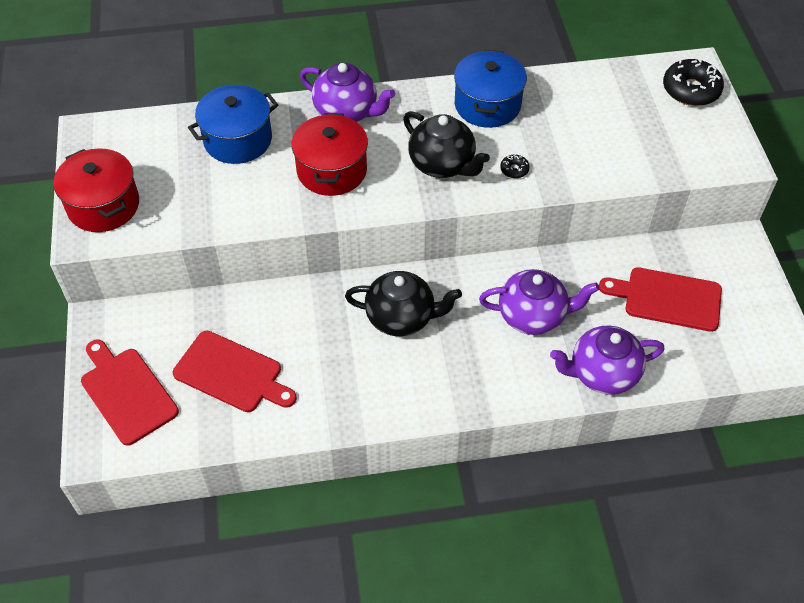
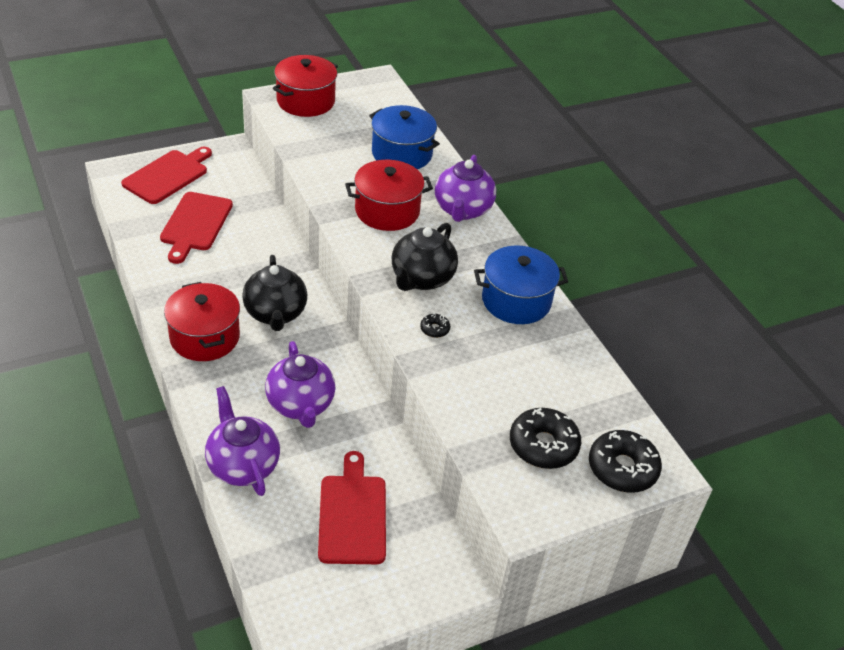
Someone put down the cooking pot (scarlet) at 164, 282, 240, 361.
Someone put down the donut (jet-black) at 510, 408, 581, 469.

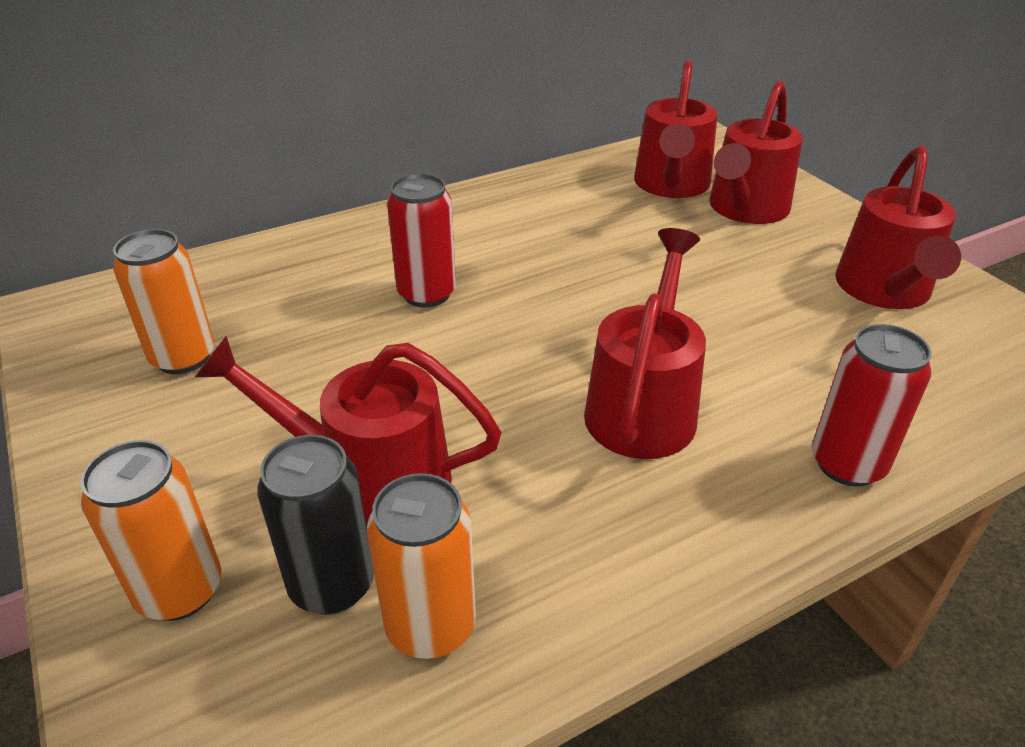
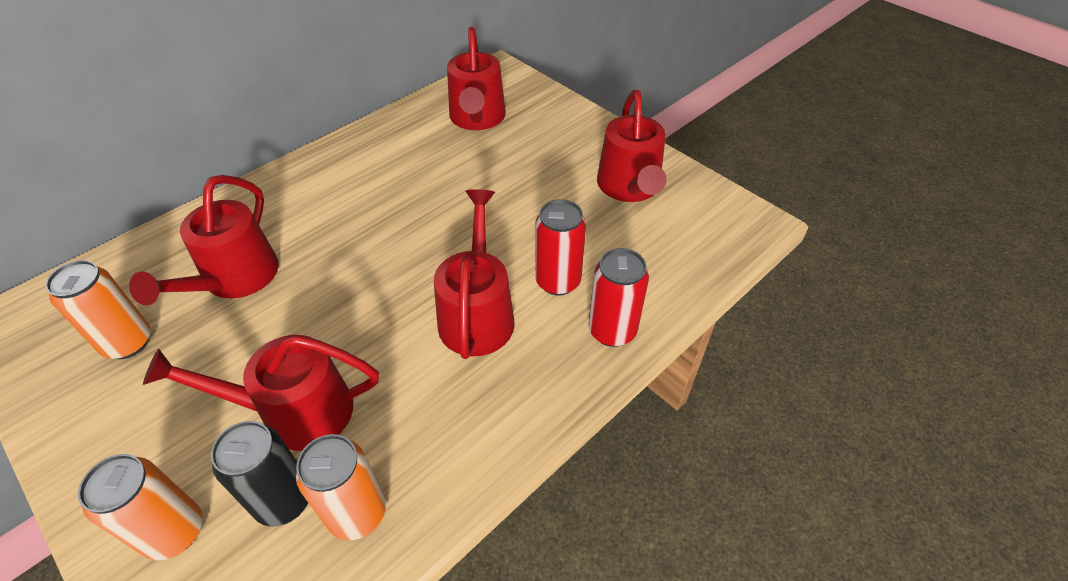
Someone carried the tin (scarlet) from 387, 174, 456, 308 to 535, 199, 586, 296.
Someone carried the watering can (scarlet) from 710, 81, 803, 224 to 129, 175, 279, 305.

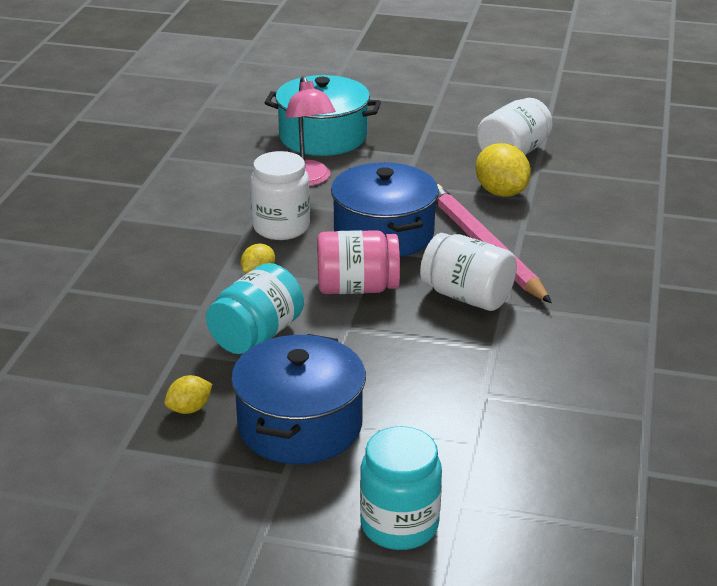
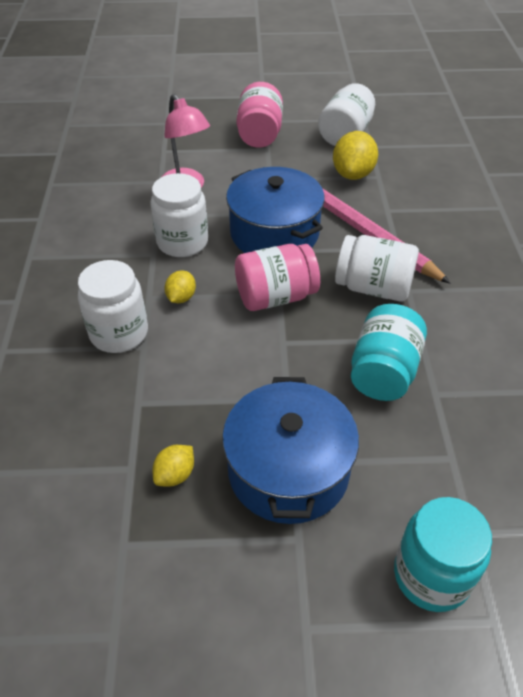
Someone took away the cooking pot (teal) at 264, 75, 381, 156.
Someone put down the jam jar (white) at 78, 260, 148, 353.
Someone put down the jam jar (rosy) at 236, 82, 283, 148.
Someone carried the jam jar (teal) from 206, 263, 304, 354 to 351, 304, 427, 401.
Someone rotated the toy lemon (golden) at 475, 143, 531, 197 by 60 degrees clockwise.

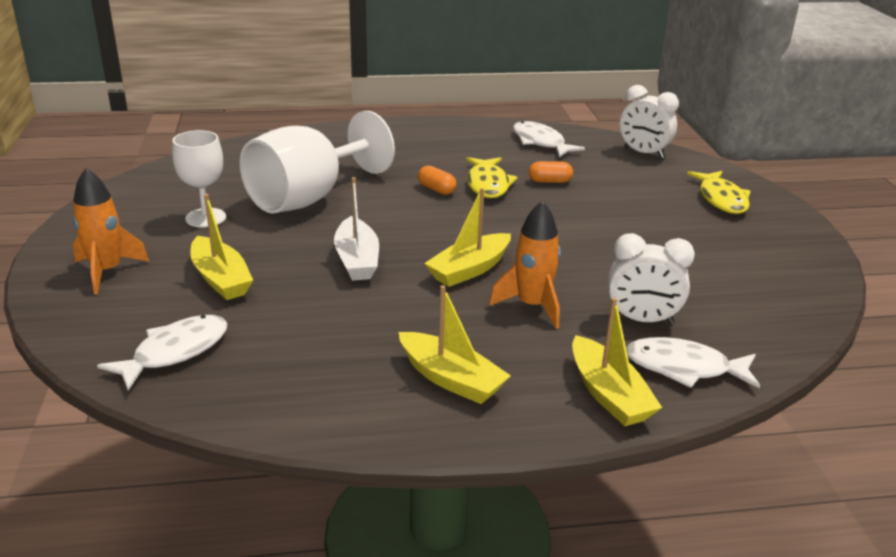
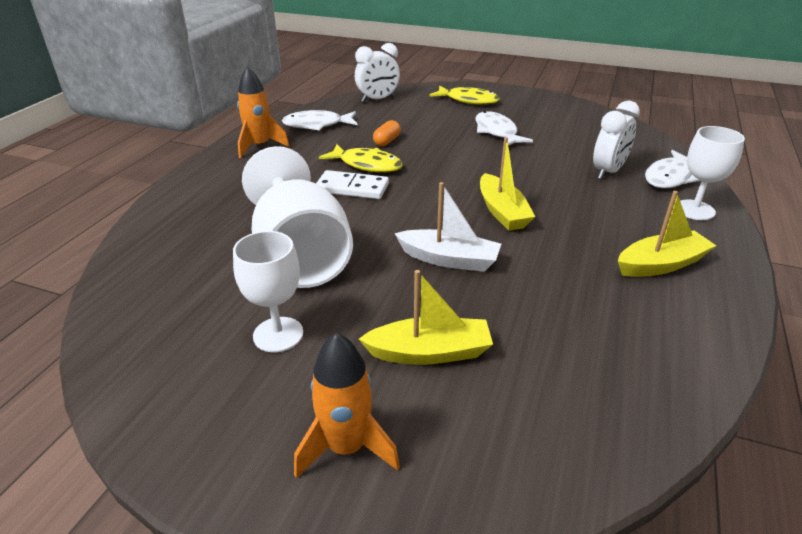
Someone carried the fish (white) from 97, 315, 227, 390 to 475, 111, 533, 146.
Someone carried the spaceship (orange-coloured) from 489, 201, 561, 329 to 237, 66, 289, 158.
Someone swapped the pill (orange-coloured) at 418, 165, 456, 195 for the domino piece (white) at 316, 170, 389, 199.
Someone swapped the sailboat (golden) at 572, 297, 662, 426 for the chalice (white) at 680, 126, 745, 220.

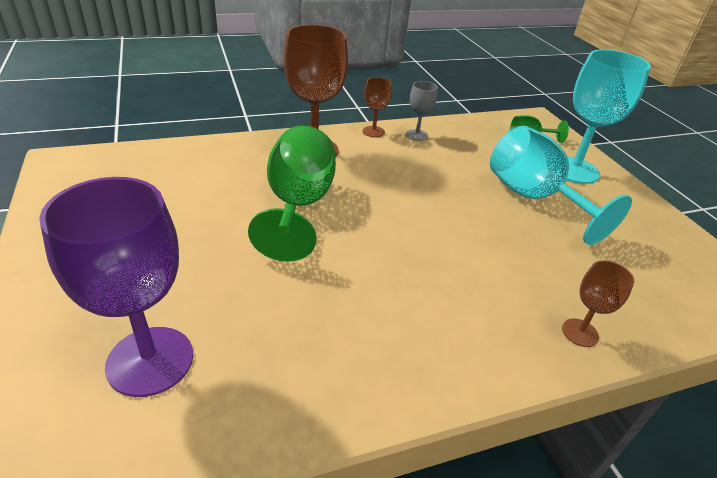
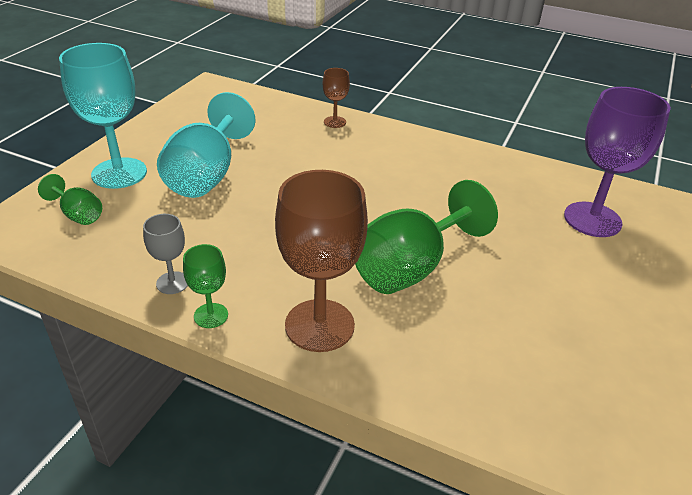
Someone repainted the chalice (russet) at 363, 77, 392, 137, which became the chalice (green) at 183, 244, 228, 328.

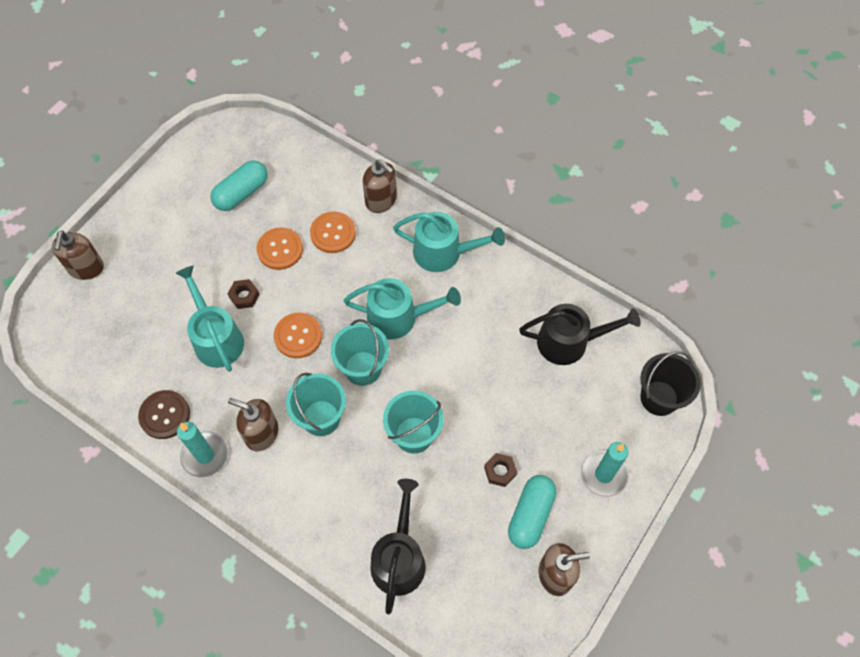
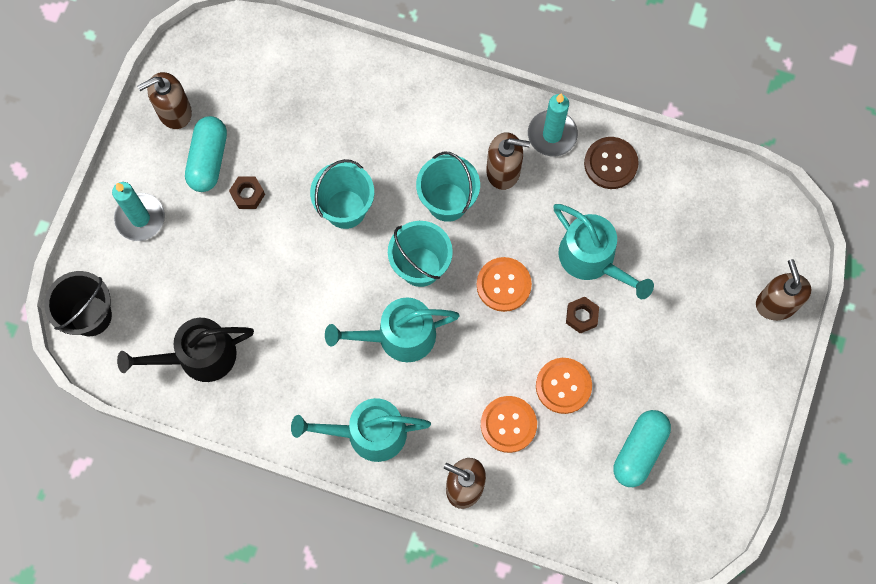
Someone took away the watering can (jet-black) at 370, 479, 426, 614.

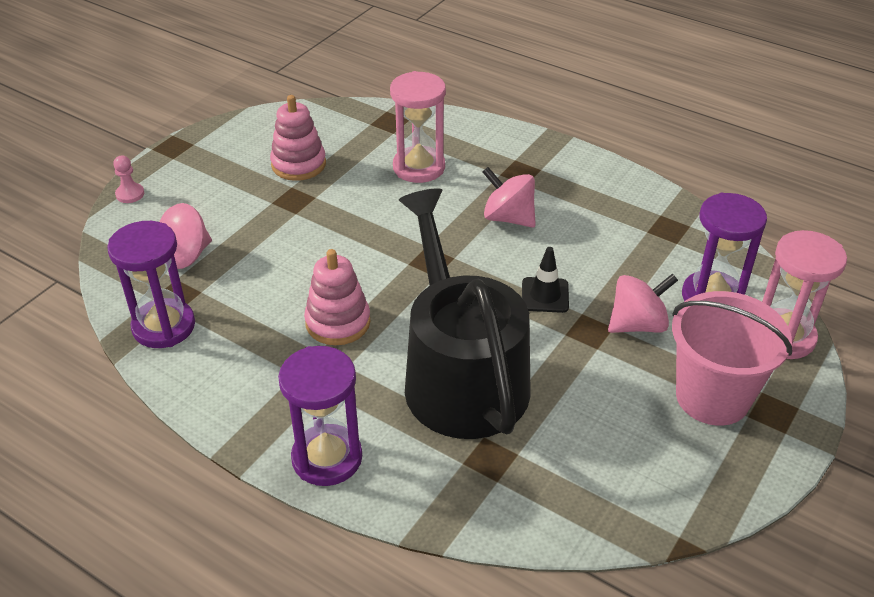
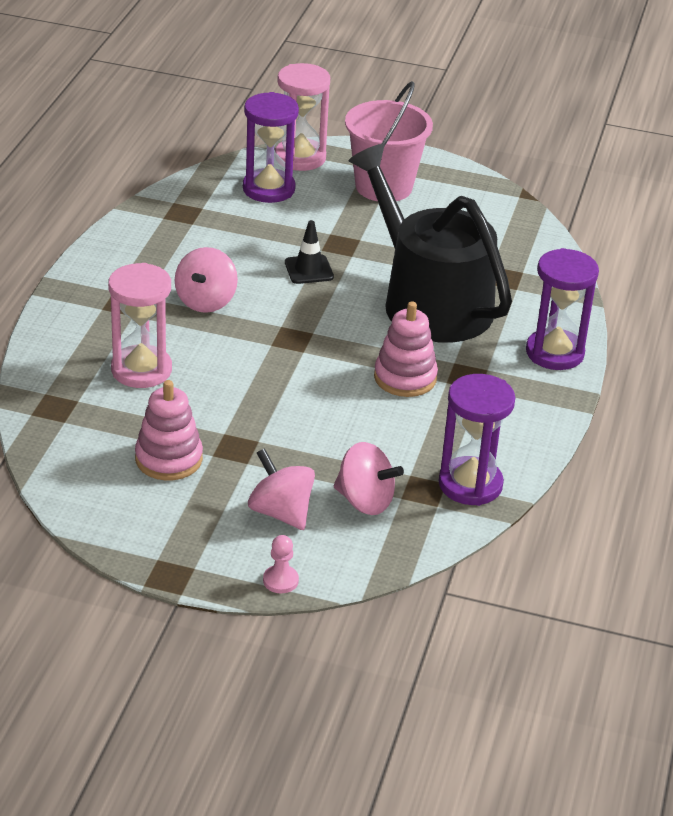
Someone carried the toy top (rosy) from 608, 273, 678, 333 to 248, 448, 315, 530.
Someone rotated the watering can (jet-black) at 399, 188, 531, 439 by 90 degrees clockwise.

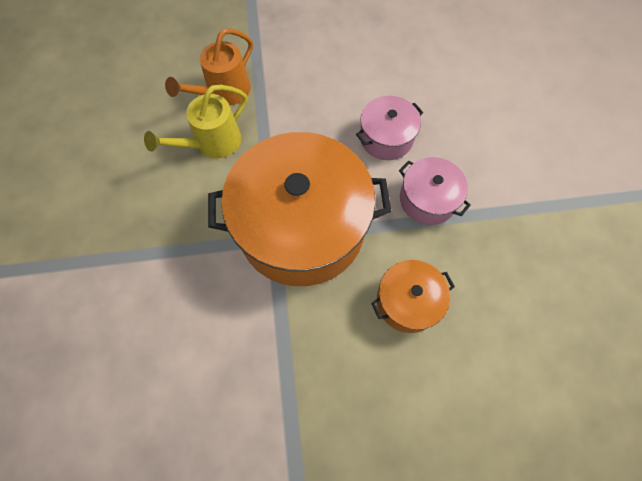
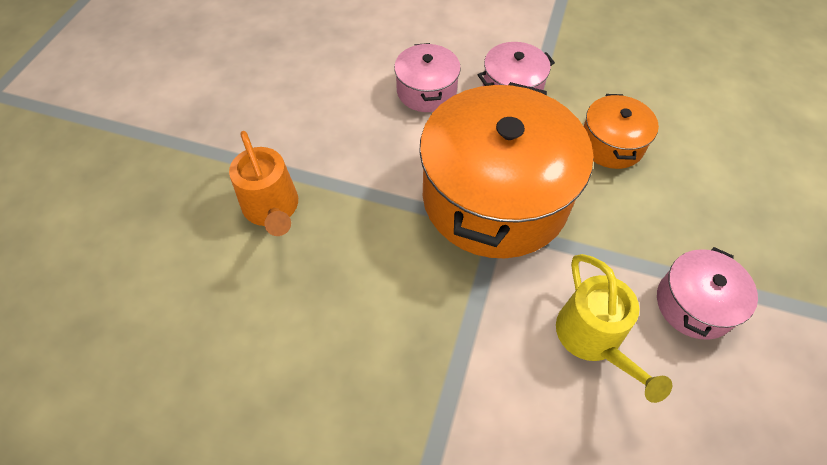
Someone put down the cooking pot (rosy) at 657, 247, 758, 340.
Someone carried the watering can (golden) from 144, 85, 247, 159 to 556, 254, 672, 403.

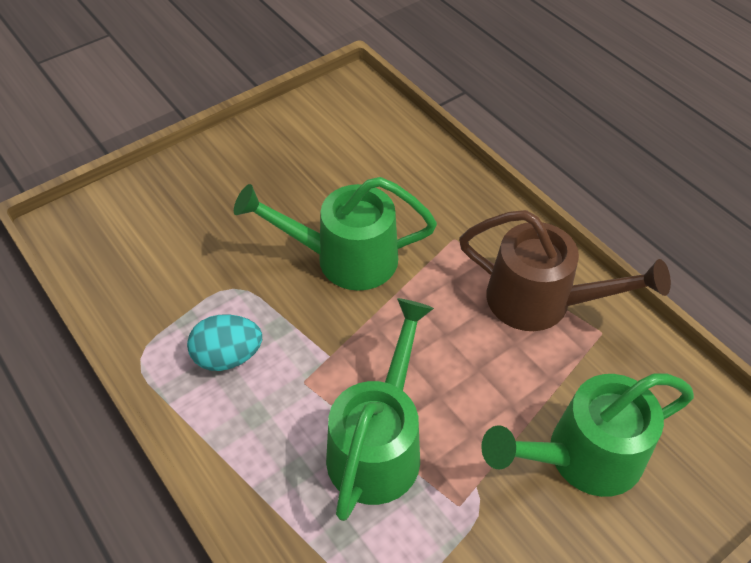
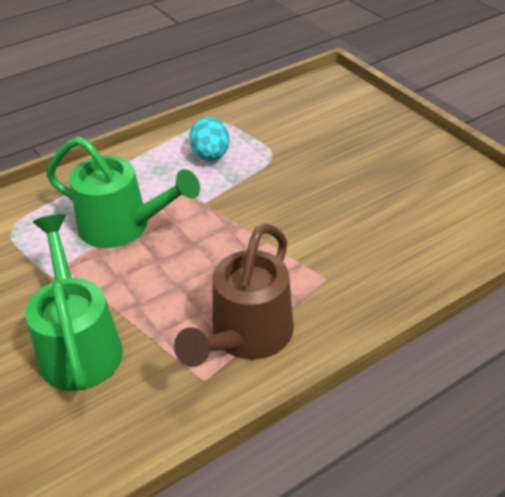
Someone took away the watering can (green) at 234, 177, 437, 291.

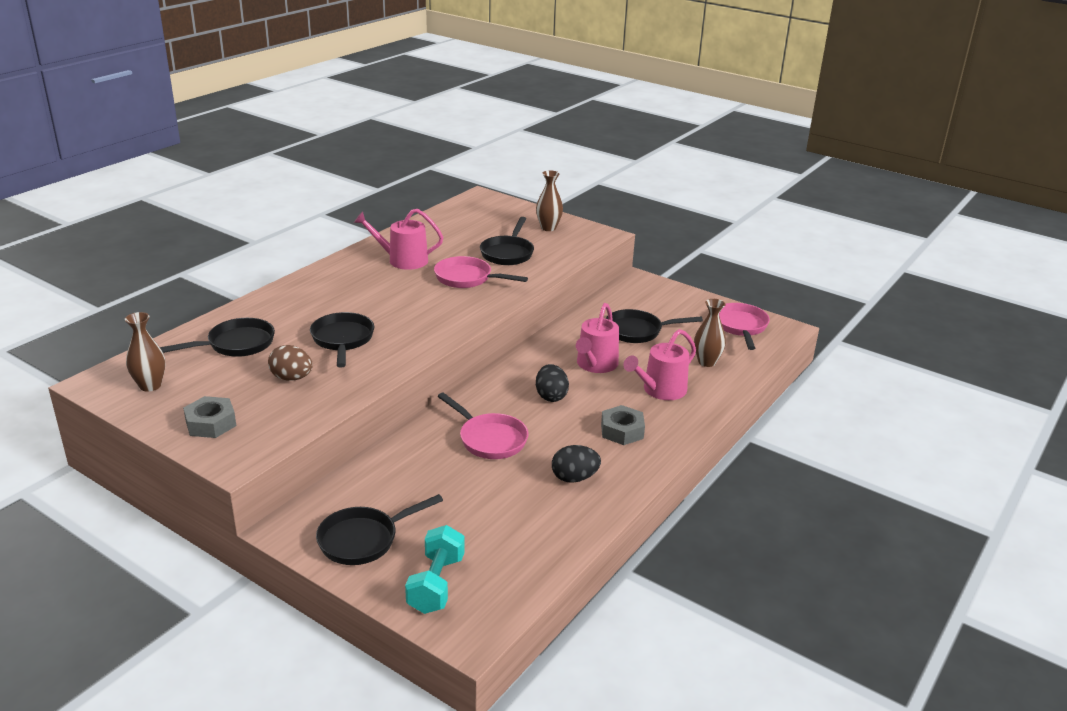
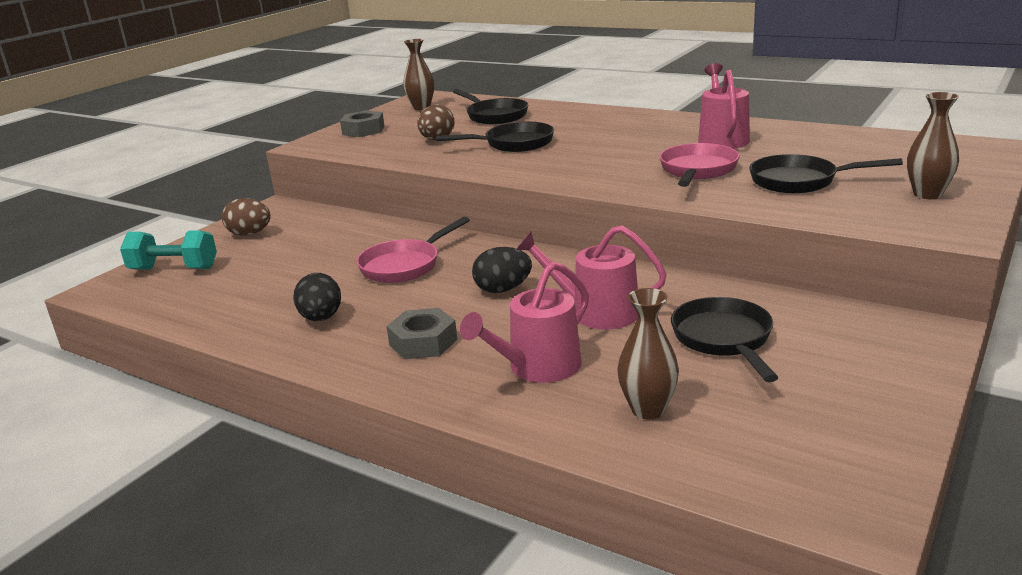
Someone took away the skillet (rosy) at 719, 303, 770, 350.
Someone swapped the skillet (jet-black) at 316, 494, 443, 565 for the egg (russet) at 222, 198, 270, 236.
Someone rotated the watering can (rosy) at 623, 329, 696, 400 by 90 degrees counterclockwise.

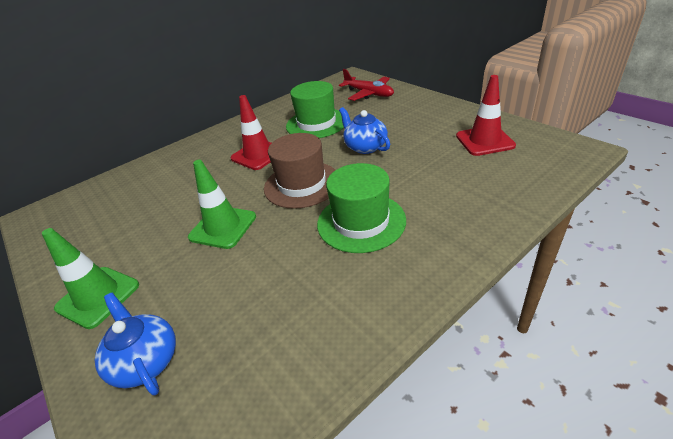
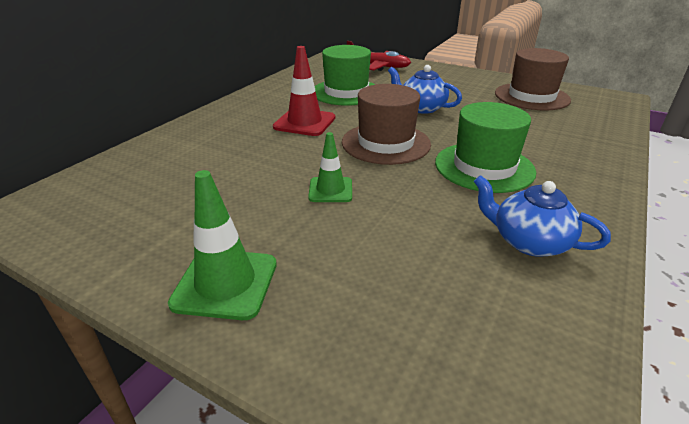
Someone carried the china teapot (cobalt) from 95, 293, 176, 395 to 474, 175, 611, 257.
Someone swapped the traffic cone (scarlet) at 456, 75, 516, 156 for the tall hat (russet) at 495, 48, 571, 111.
Someone scaled the traffic cone (green) at 188, 160, 256, 249 by 0.64.

